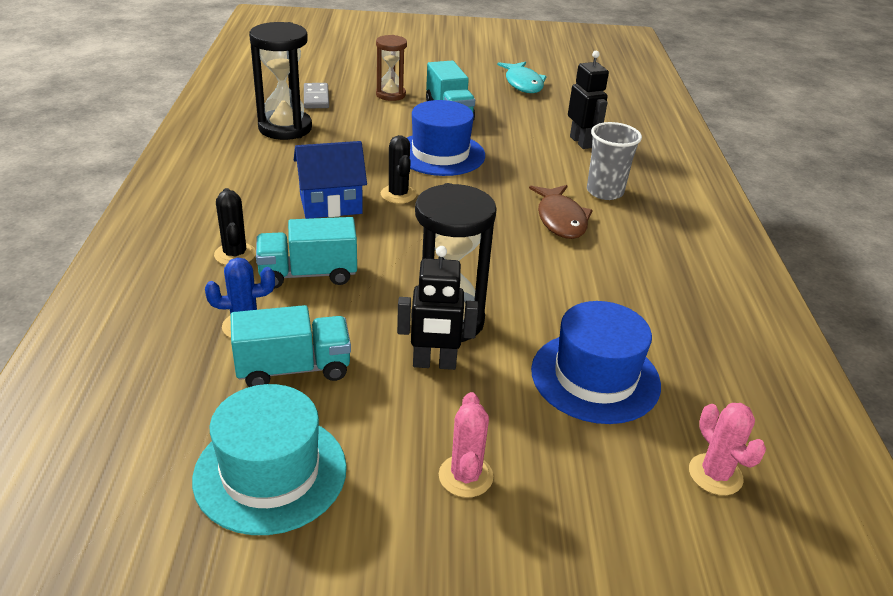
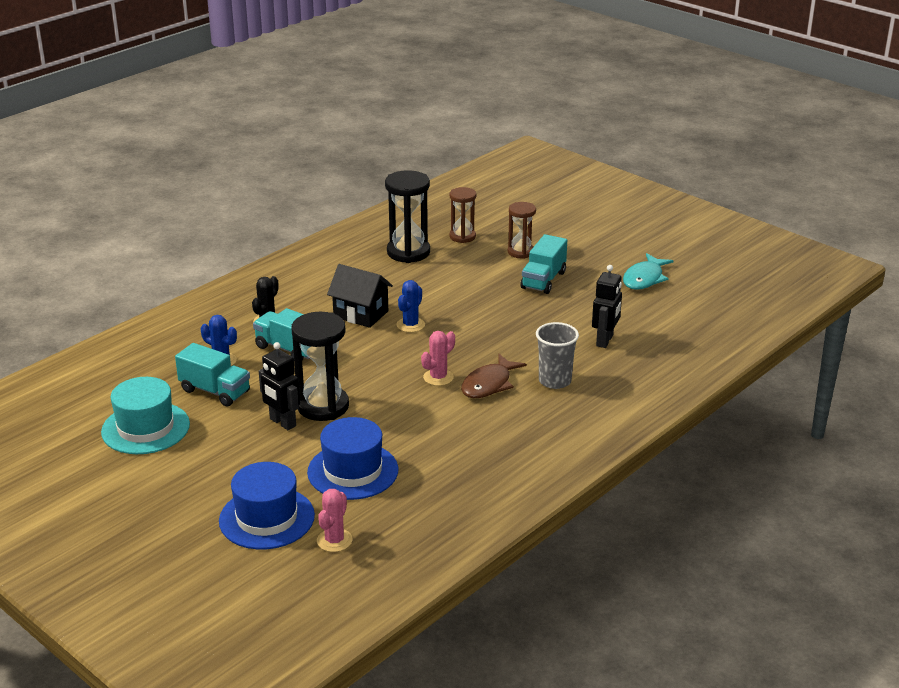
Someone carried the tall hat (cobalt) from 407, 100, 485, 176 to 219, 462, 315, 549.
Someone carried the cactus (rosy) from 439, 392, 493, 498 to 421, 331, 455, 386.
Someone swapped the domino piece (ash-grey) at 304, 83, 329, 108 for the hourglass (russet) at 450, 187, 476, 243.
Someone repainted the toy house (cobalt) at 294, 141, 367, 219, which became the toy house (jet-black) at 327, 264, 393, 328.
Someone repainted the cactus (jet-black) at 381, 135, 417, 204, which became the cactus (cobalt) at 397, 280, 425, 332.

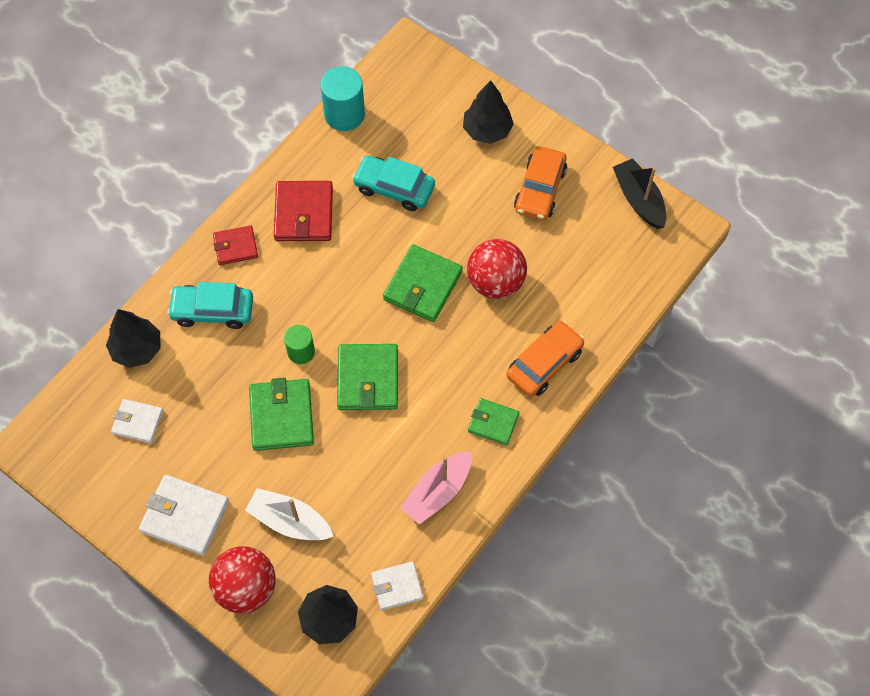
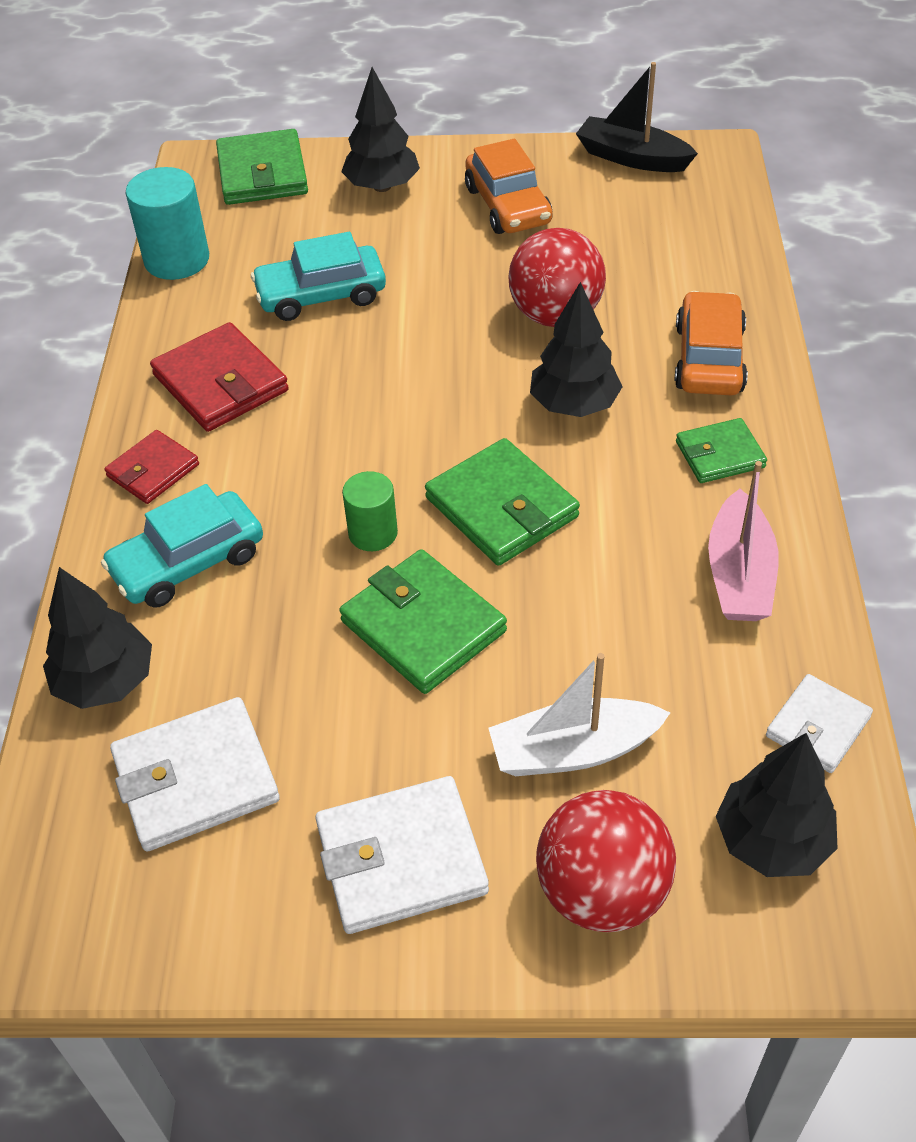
Someone put down the toy tree (jet-black) at 530, 282, 623, 417.
Someone carried the card wallet (green) from 383, 244, 463, 322 to 216, 129, 308, 205.
Someone scaled the card wallet (white) at 111, 399, 163, 443 by 1.63.

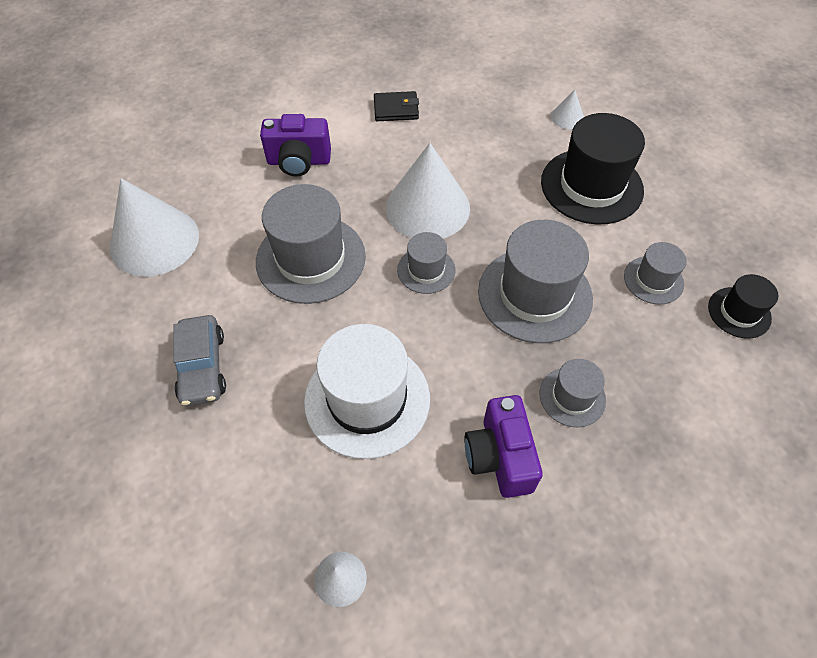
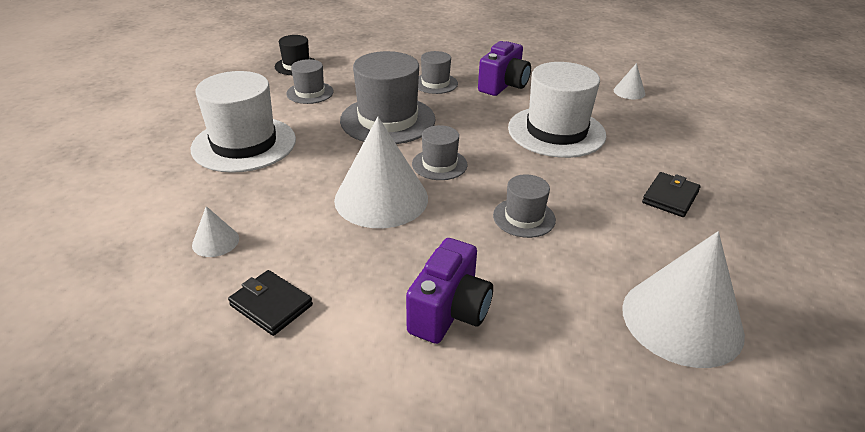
Someone carried the cone (white) from 551, 90, 584, 129 to 192, 206, 239, 257.
Someone swapped the car (ash-grey) at 173, 315, 226, 406 for the card wallet (jet-black) at 642, 172, 701, 217.
Someone repainted the tall hat (jet-black) at 541, 113, 645, 225, which became the tall hat (white) at 191, 71, 296, 173.
Someone rotated the compact camera (royal purple) at 260, 114, 331, 177 by 75 degrees clockwise.
Someone scaled the tall hat (ash-grey) at 256, 184, 366, 304 by 0.53.

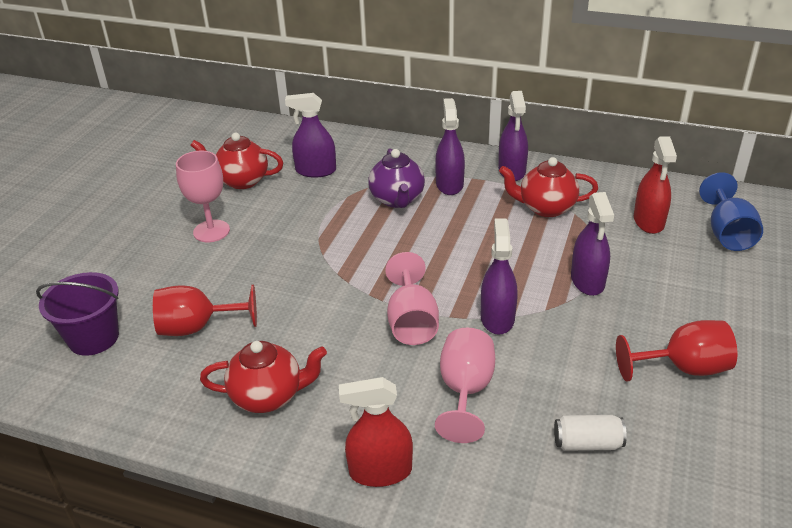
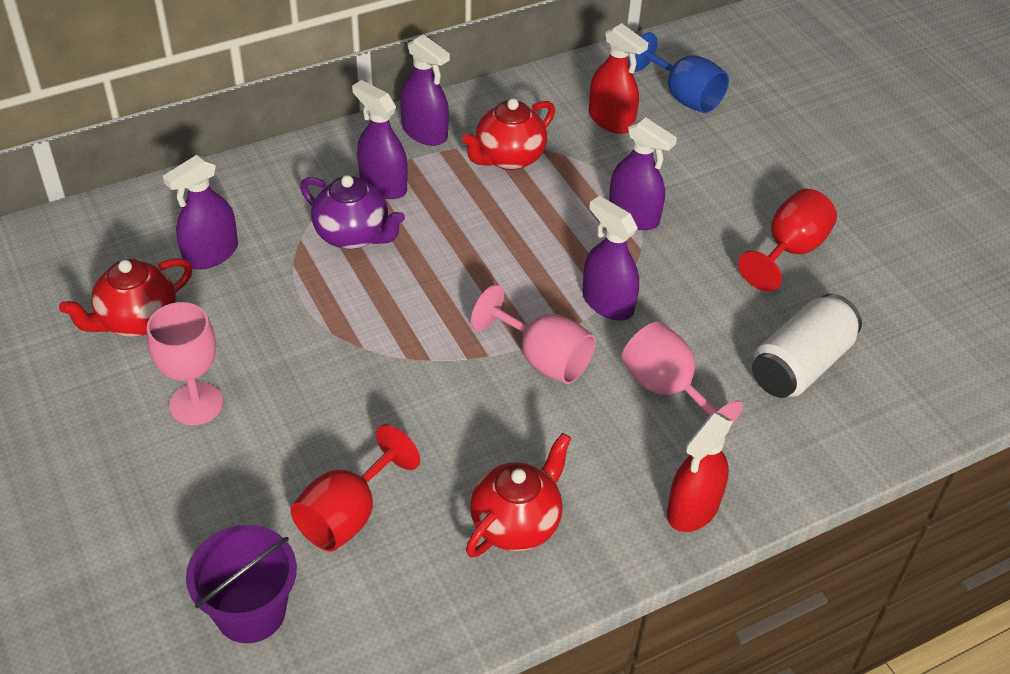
Someone scaled the tin (white) at 554, 415, 627, 451 by 1.73.

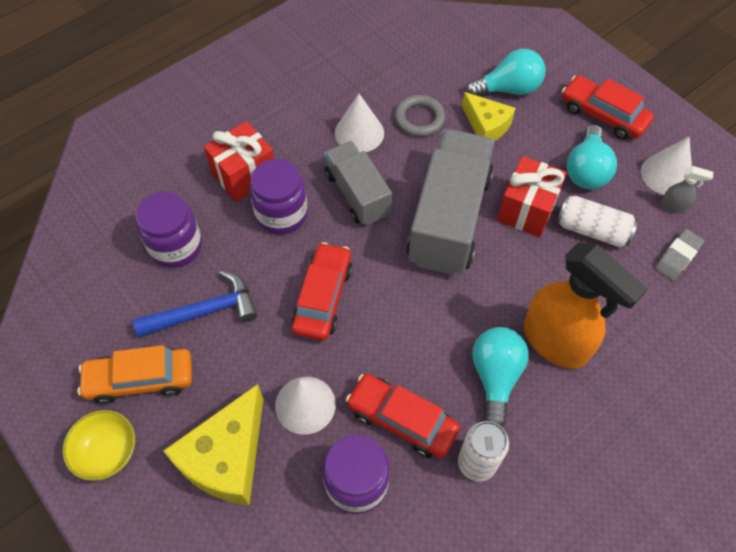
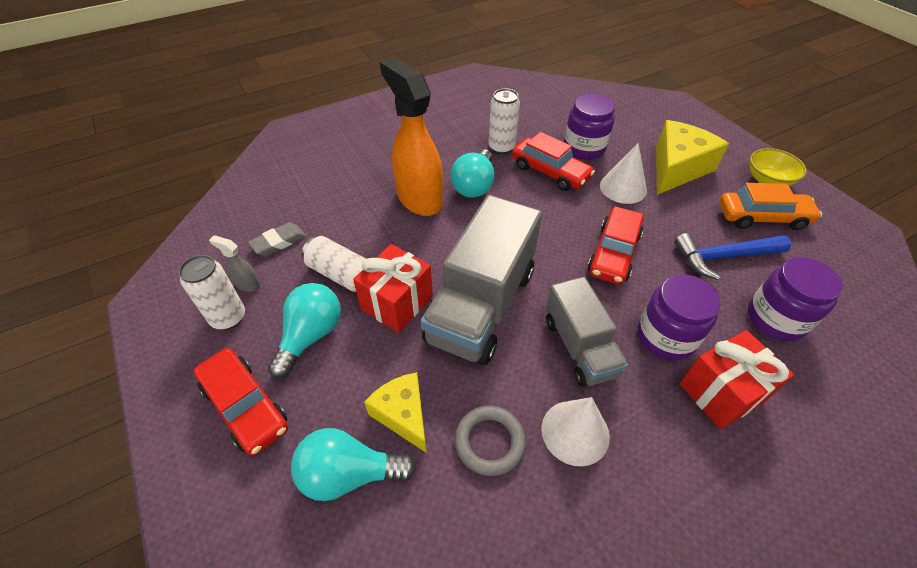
Someone swapped the cone (white) at 641, 137, 692, 195 for the tin (white) at 179, 255, 245, 330.

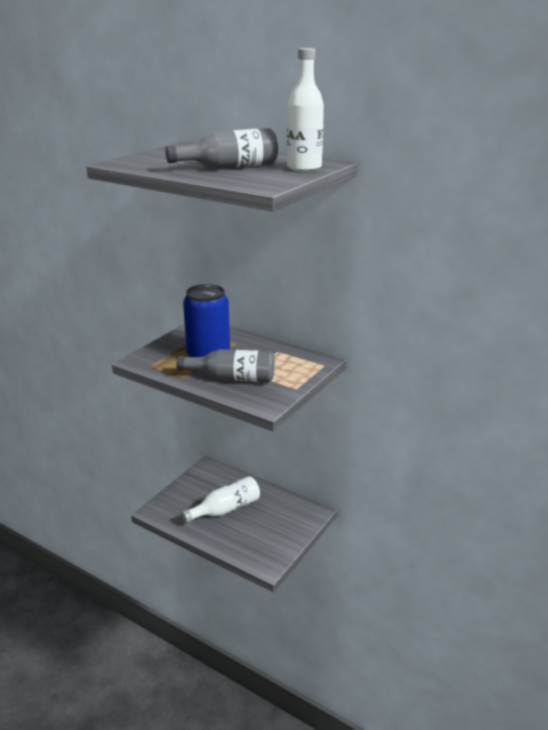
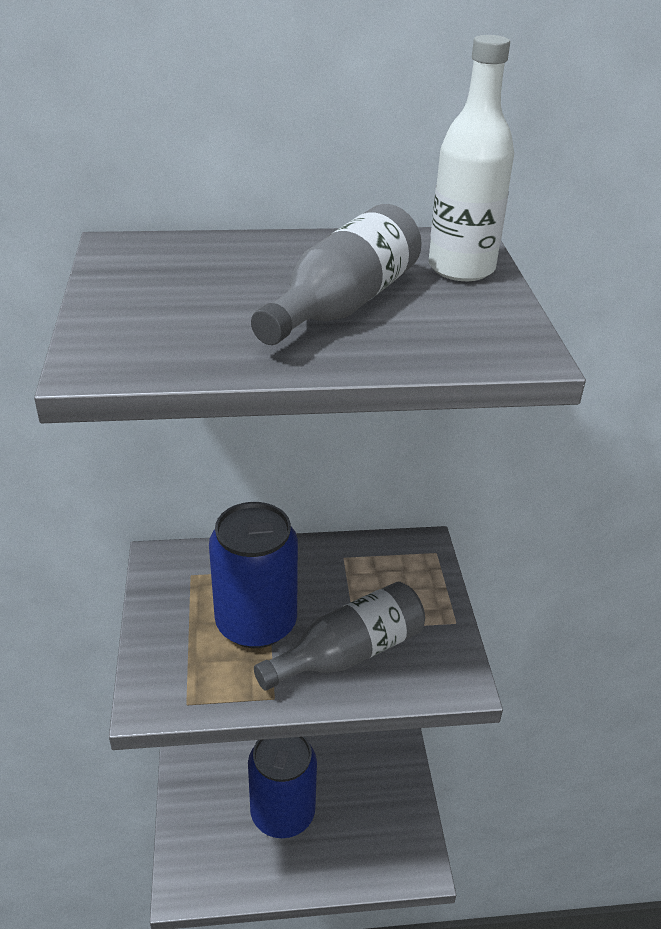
Someone swapped the drink bottle (white) at 181, 476, 260, 523 for the tin (cobalt) at 248, 737, 317, 838.

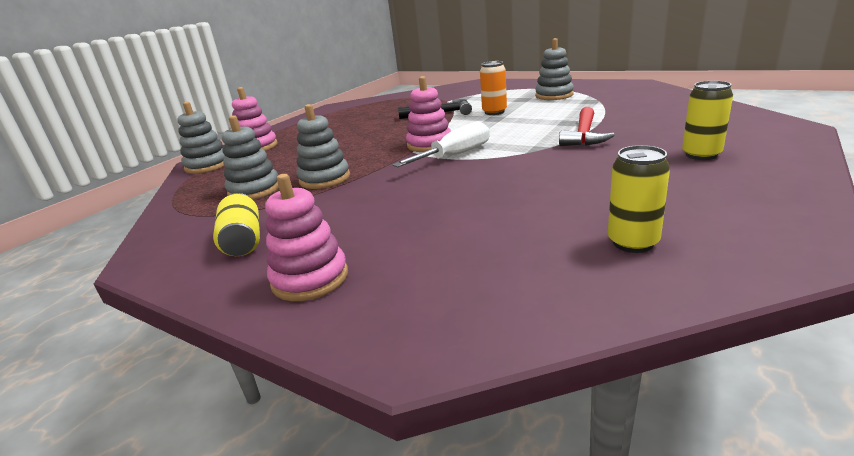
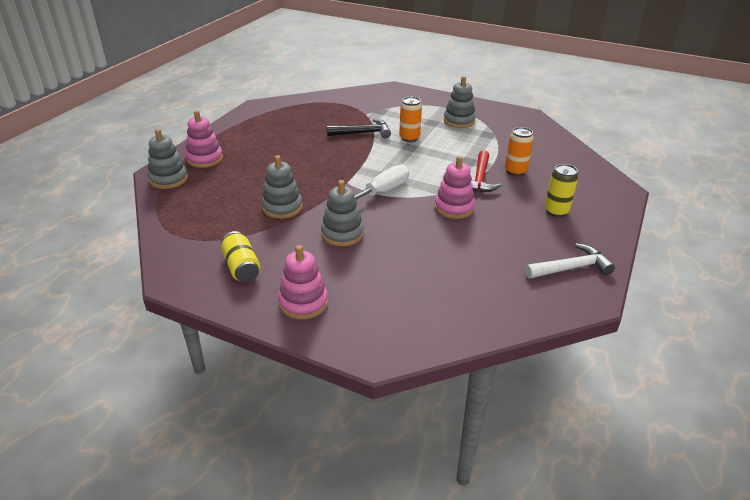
Someone took away the tin (golden) at 608, 145, 670, 253.
Someone put down the tin (orange-coloured) at 505, 127, 534, 176.
Someone put down the carpenter's hammer (white) at 525, 243, 615, 279.
Someone carried the stacking rings (ash-grey) from 222, 115, 279, 200 to 321, 180, 364, 247.
Someone carried the stacking rings (rosy) from 406, 76, 451, 152 to 434, 156, 475, 219.

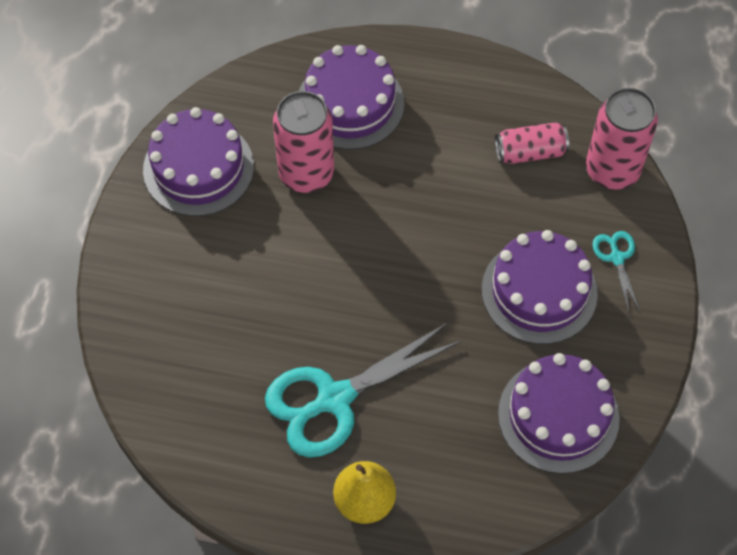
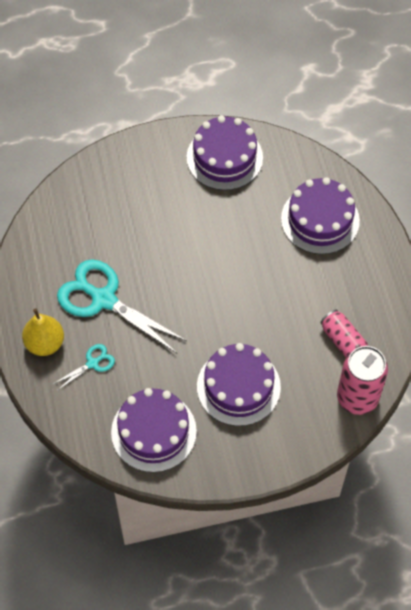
Someone took away the tin (rosy) at 273, 91, 334, 193.
Someone carried the scissors (teal) from 592, 231, 640, 312 to 53, 344, 115, 391.

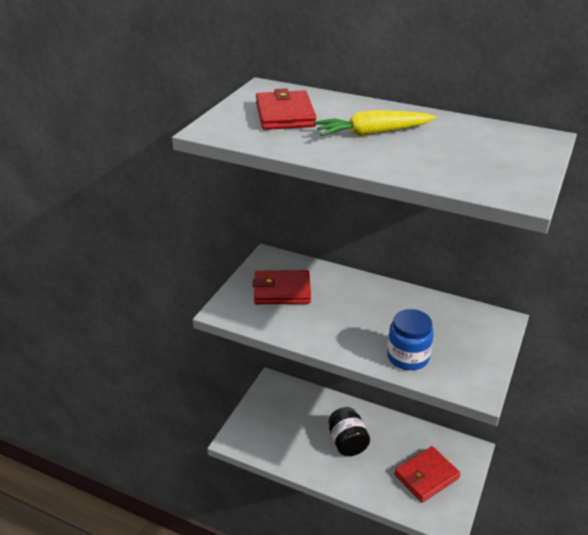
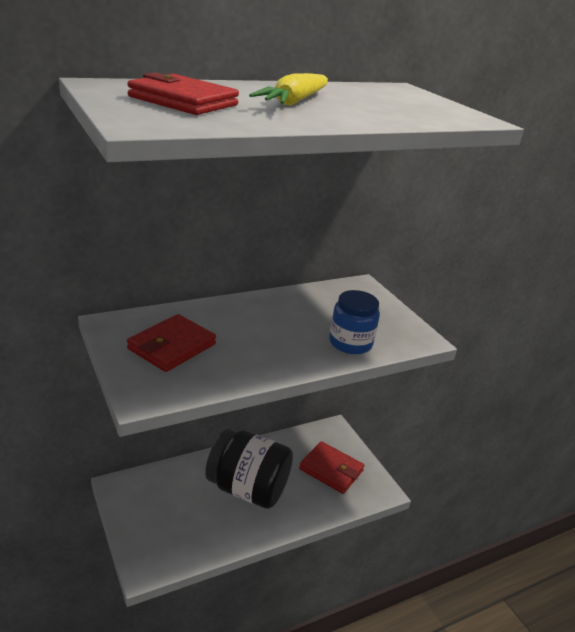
Someone rotated the card wallet (scarlet) at 394, 446, 461, 502 by 60 degrees counterclockwise.
Someone scaled the jam jar (jet-black) at 329, 407, 370, 456 by 1.64.

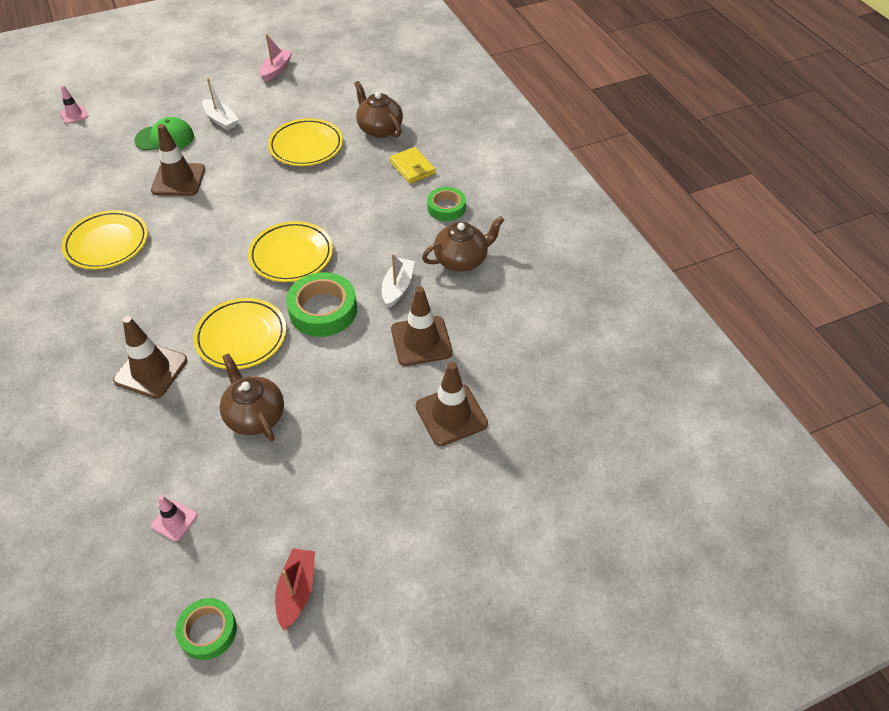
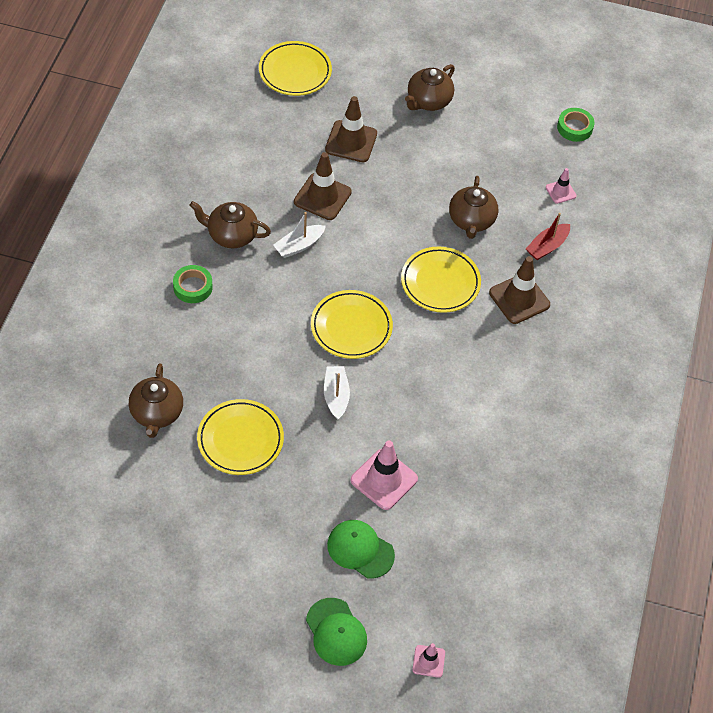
Someone took away the sailboat (rosy) at 260, 34, 292, 82.
Someone took away the roll of tape (green) at 286, 272, 357, 337.
Someone took away the card wallet (golden) at 389, 147, 436, 184.
Someone put down the baseball cap (green) at 306, 598, 367, 666.
Someone put down the china teapot (russet) at 405, 64, 455, 111.
Someone carried the flat dish (golden) from 62, 210, 148, 270 to 259, 41, 332, 96.
Someone carried the sailboat (white) from 202, 78, 239, 130 to 324, 366, 350, 420.
Someone carried the sailboat (scarlet) from 275, 548, 315, 630 to 526, 213, 570, 260.
Someone repainted the traffic cone (russet) at 151, 124, 205, 196, which became the traffic cone (rosy) at 350, 441, 418, 510.

